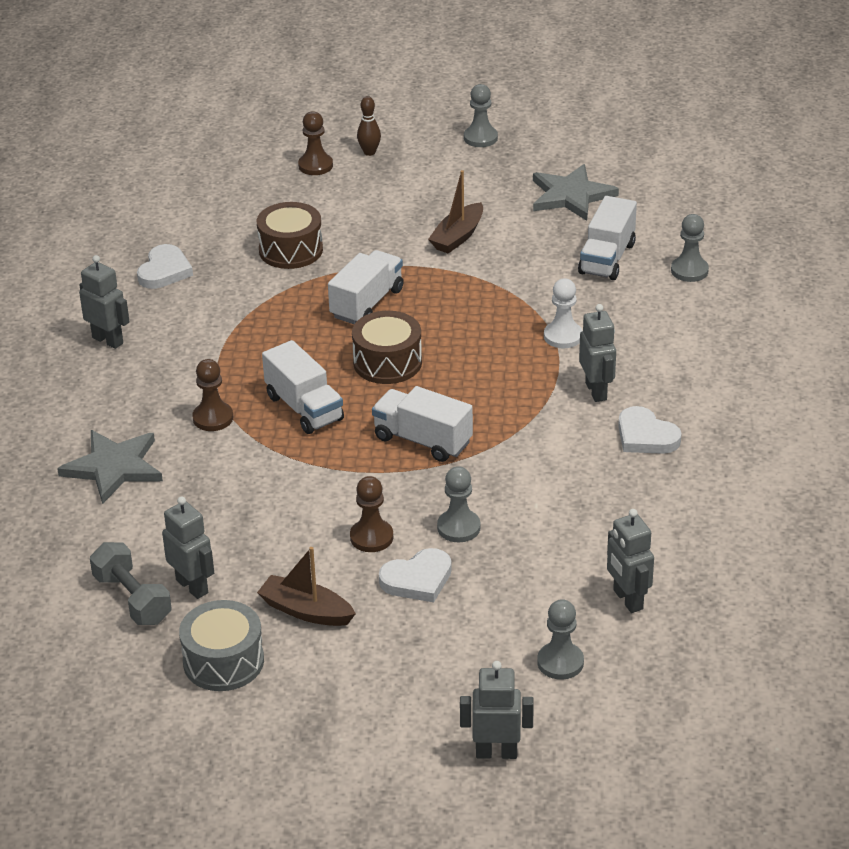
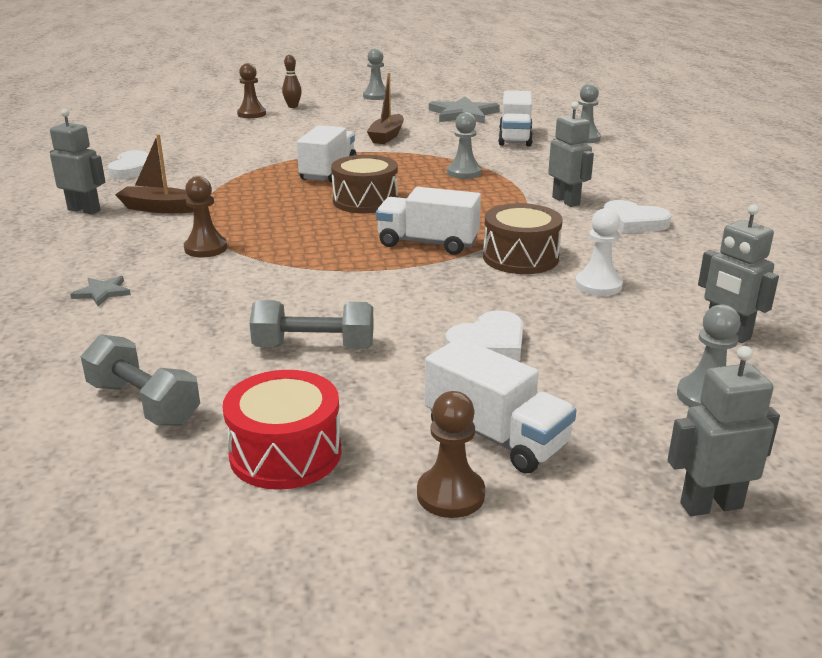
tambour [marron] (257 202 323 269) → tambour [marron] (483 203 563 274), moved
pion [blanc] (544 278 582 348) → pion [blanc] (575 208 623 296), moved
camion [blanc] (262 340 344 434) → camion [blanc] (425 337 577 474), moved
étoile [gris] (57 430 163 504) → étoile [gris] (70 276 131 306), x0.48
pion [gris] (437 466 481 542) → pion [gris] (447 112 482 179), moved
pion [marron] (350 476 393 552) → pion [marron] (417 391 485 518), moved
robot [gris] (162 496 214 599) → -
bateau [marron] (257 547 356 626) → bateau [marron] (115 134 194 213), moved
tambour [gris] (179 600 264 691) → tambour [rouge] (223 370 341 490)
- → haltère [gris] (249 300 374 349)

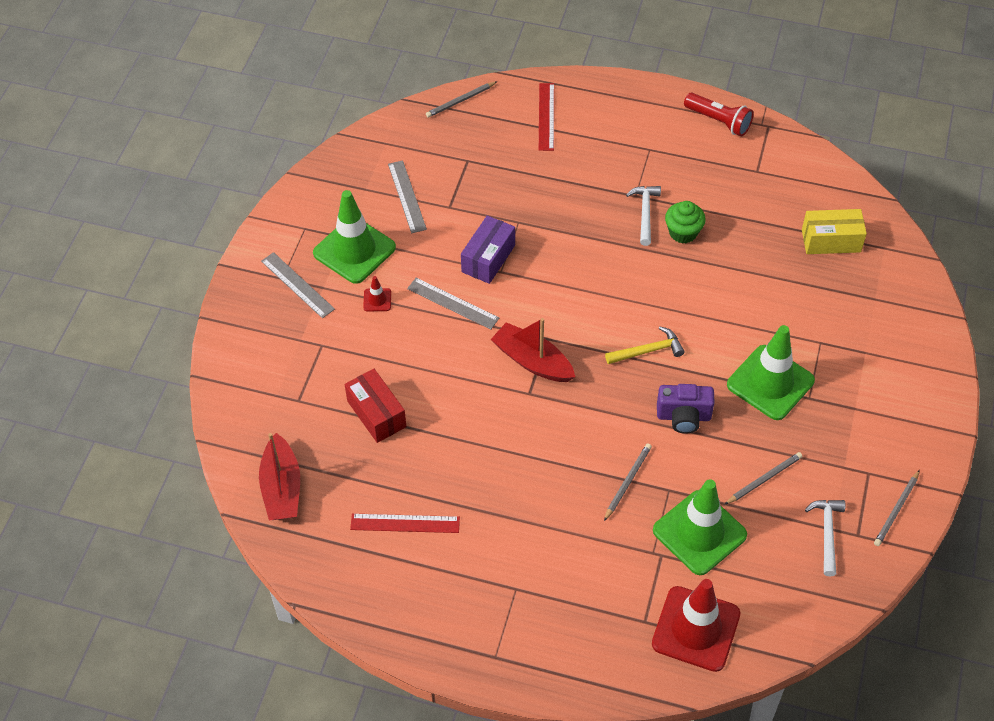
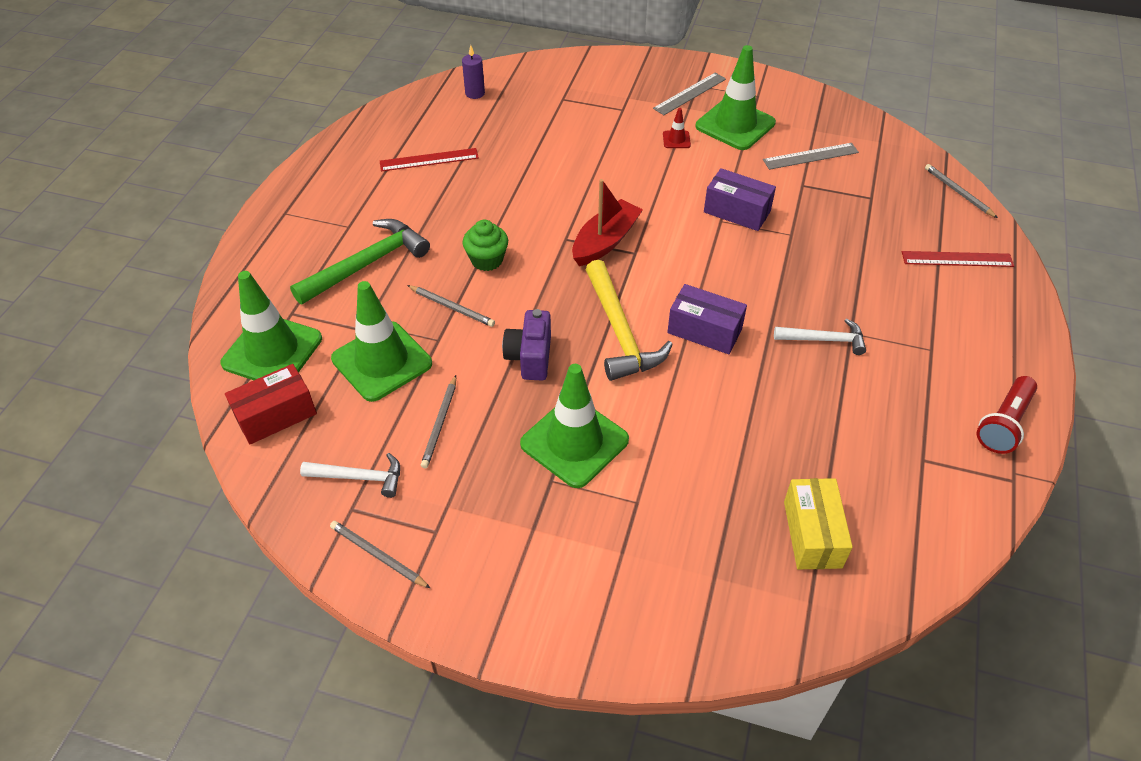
muffin [vert] (665 201 706 244) → muffin [vert] (463 220 508 271), moved
règle [gris] (407 278 499 330) → -
marteau [jaune] (605 326 685 364) → marteau [jaune] (585 260 673 381), x1.69
boîte [rouge] (345 369 406 443) → boîte [rouge] (225 364 317 444), moved
bateau [rouge] (259 433 300 520) → bougie [violet] (462 45 485 99)
crayon [gris] (724 452 803 505) → crayon [gris] (421 375 456 468), 45 degrees clockwise
règle [rouge] (350 514 460 533) → règle [rouge] (380 148 479 172), 75 degrees clockwise
cône de chantier [rouge] (652 579 741 672) → cône de chantier [vert] (220 271 322 380)
- → marteau [vert] (290 219 430 304)
- → boîte [violet] (667 284 747 354)

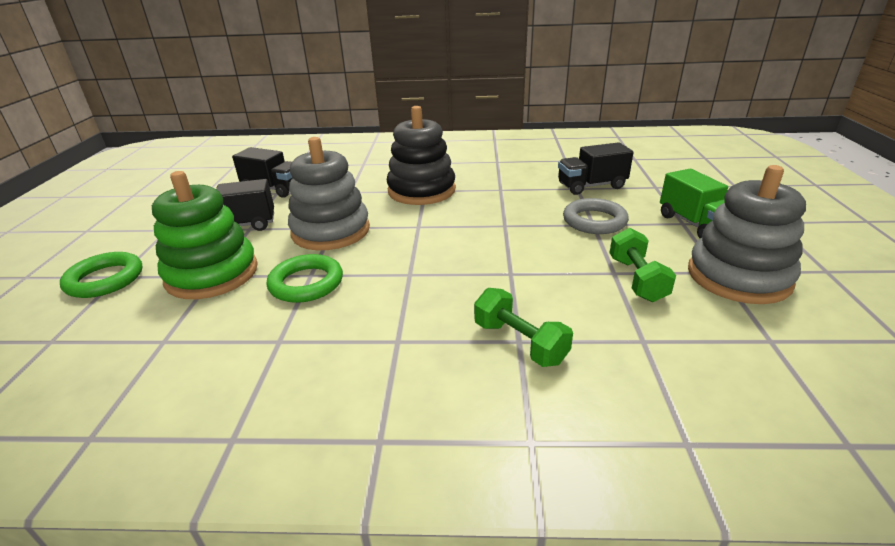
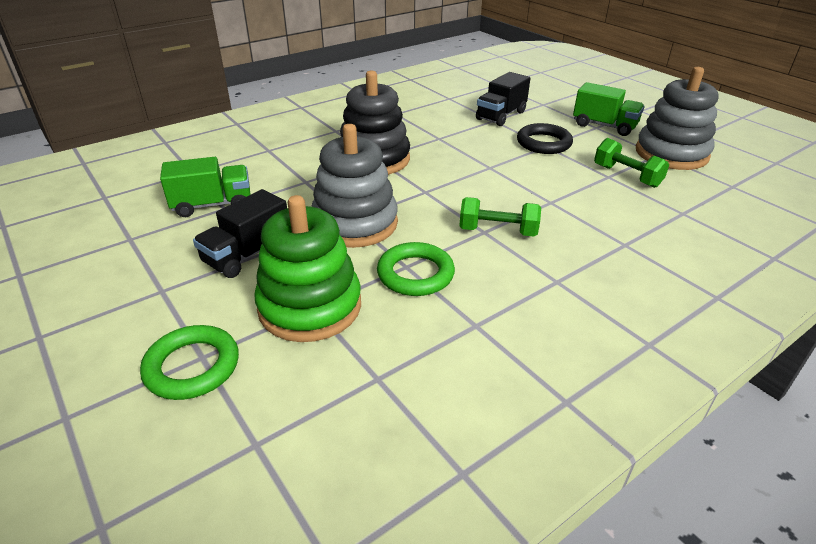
camion [noir] (232 147 293 197) → camion [vert] (160 157 251 217)
anneau [gris] (563 198 629 234) → anneau [noir] (517 123 573 154)
haltère [vert] (474 288 573 367) → haltère [vert] (459 197 541 237), moved

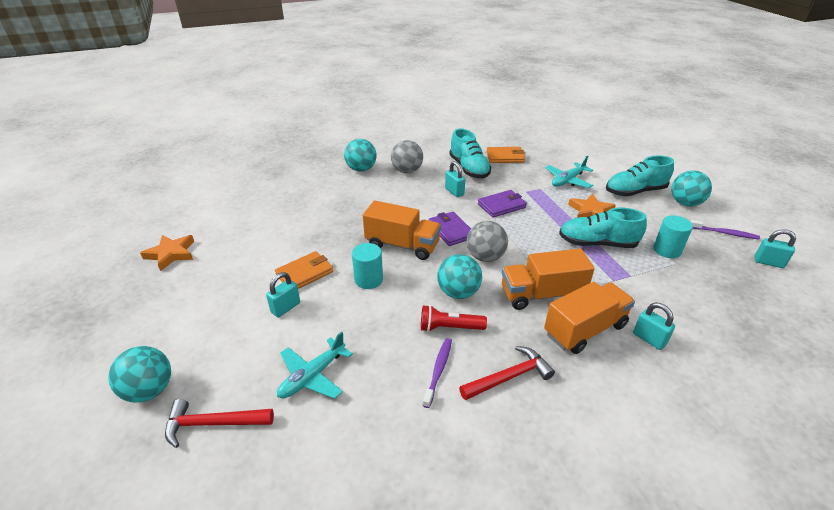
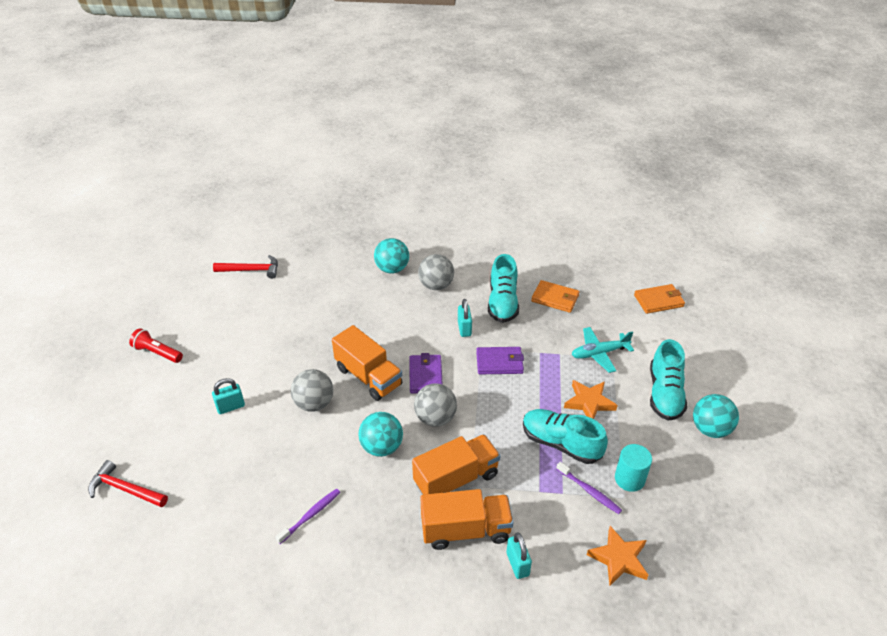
chaussure [turquoise] (606 155 674 196) → chaussure [turquoise] (650 339 687 421), 90 degrees counterclockwise
brosse à dents [violet] (691 220 760 239) → brosse à dents [violet] (556 462 622 514), moved
cadenas [turquoise] (754 229 796 268) → -
étoile [orange] (140 235 194 271) → étoile [orange] (587 526 648 586), moved
cylindre [turquoise] (352 243 383 289) → balle [gris] (291 369 333 412)
camion [orange] (502 249 595 310) → camion [orange] (412 434 500 495), 135 degrees clockwise
portefeuille [orange] (275 251 333 289) → portefeuille [orange] (634 284 685 314), moved
lampe de poche [rouge] (421 305 487 332) → lampe de poche [rouge] (129 328 183 363), moved
avion [turquoise] (277 332 353 399) → -
balle [turquoise] (108 346 171 403) → -
marteau [rouge] (459 346 555 400) → marteau [rouge] (213 255 278 279), moved

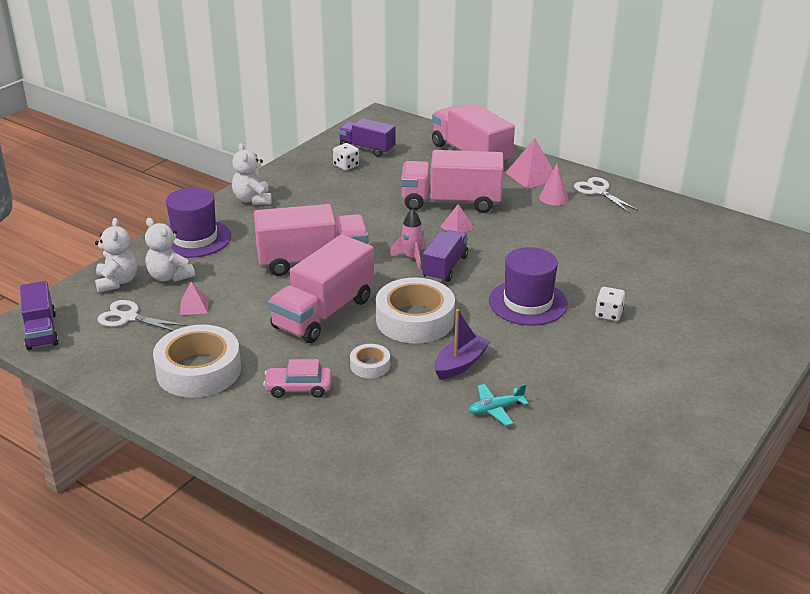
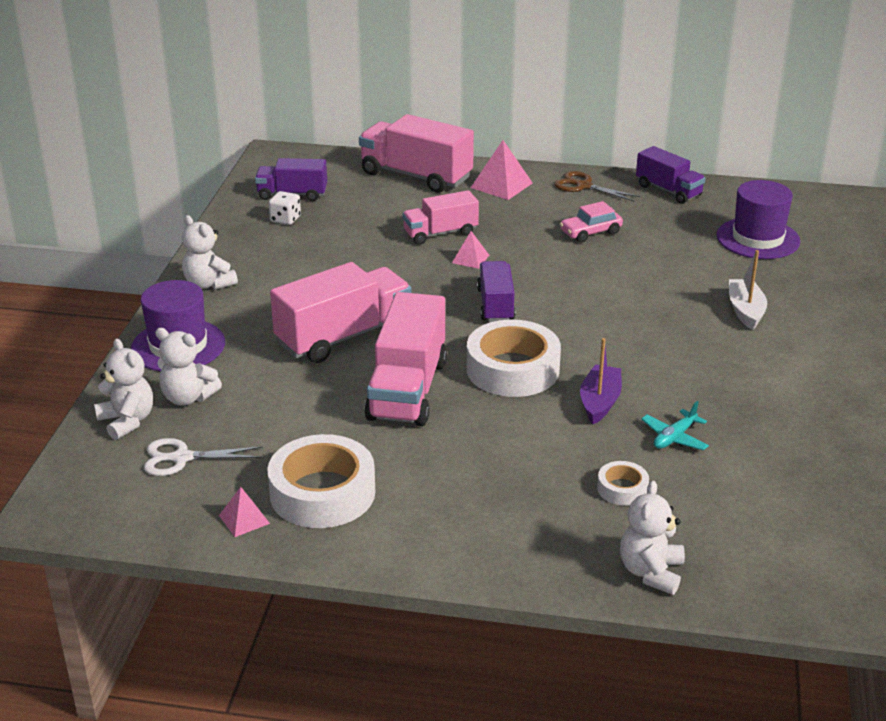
camion [rose] (401 150 504 213) → camion [rose] (402 190 479 245), x0.61
cône [rose] (539 163 569 205) → -
ciseaux [blanc] (574 177 639 213) → ciseaux [marron] (554 171 640 201)
fusée [rose] (390 209 426 270) → -
chapeau [violet] (489 247 568 326) → chapeau [violet] (717 180 800 259), moved
camion [violet] (20 281 59 350) → camion [violet] (636 146 705 204), moved
pyramide [rose] (180 281 209 315) → pyramide [rose] (219 487 270 537), moved
dé [blanc] (595 287 625 321) → -
ruban adhésif [blanc] (350 344 390 378) → ruban adhésif [blanc] (597 461 649 506), moved
voiture [rose] (263 359 332 398) → voiture [rose] (560 201 623 242), moved
- → bateau [blanc] (729 250 767 330)
- → ours en peluche [blanc] (620 480 685 595)

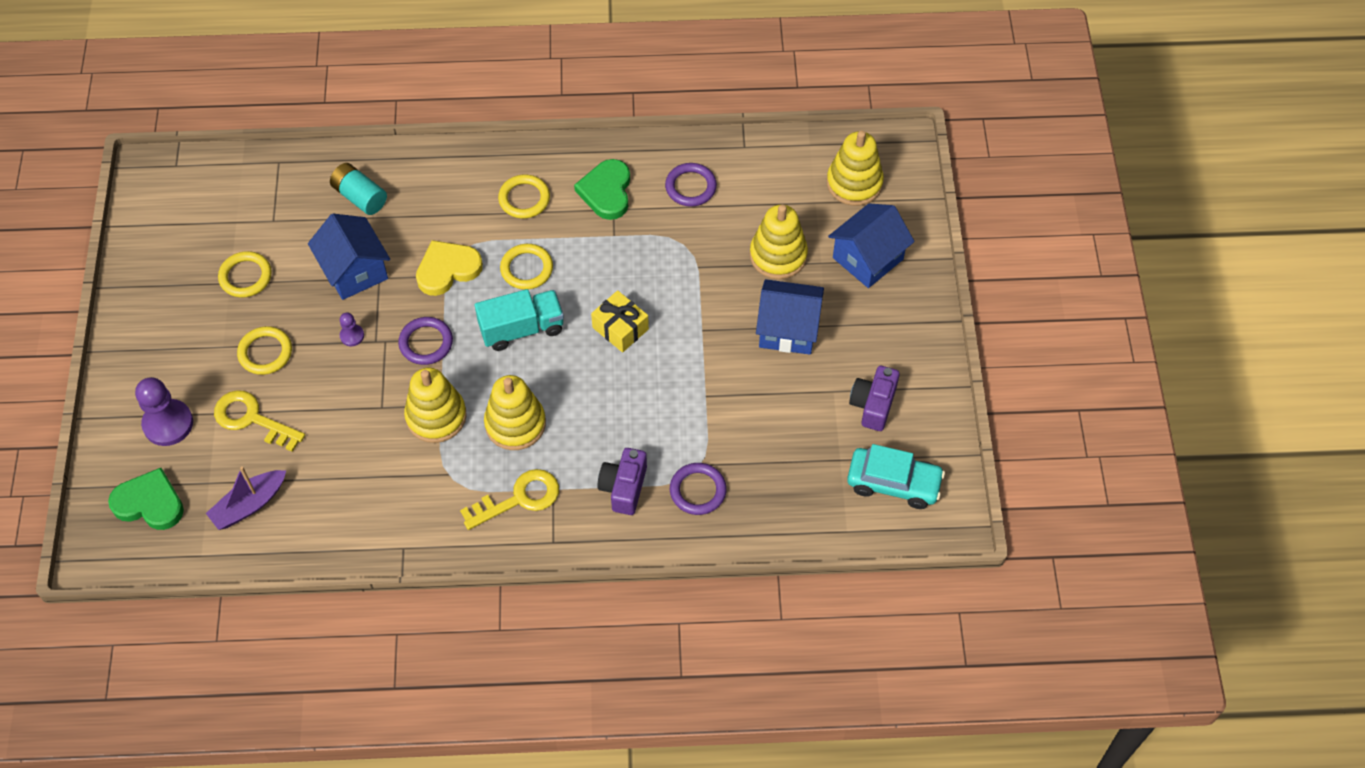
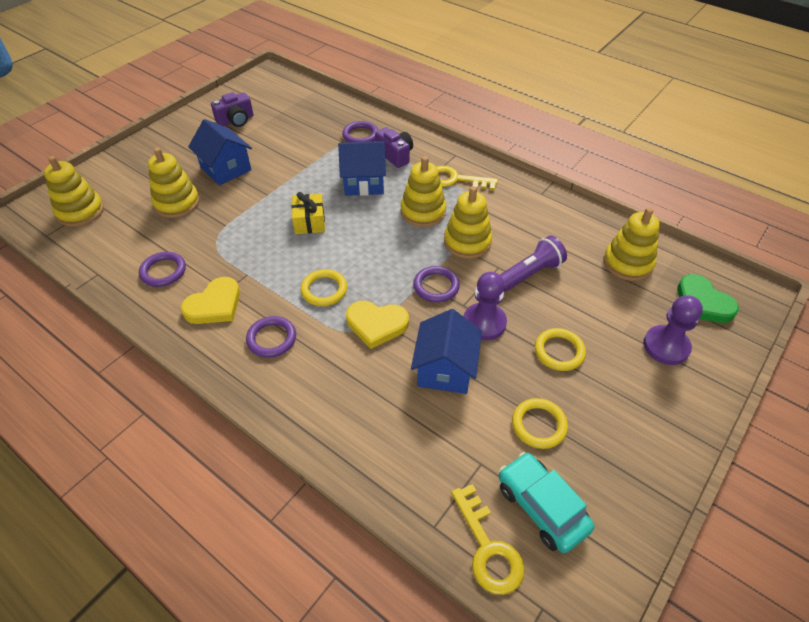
cœur [vert] (574 159 630 220) → cœur [jaune] (181 277 240 324)
pile [turquoise] (330 163 387 215) → -
anneau [jaune] (498 175 550 219) → anneau [violet] (246 316 296 358)
maison [bleu] (828 203 915 288) → maison [bleu] (338 141 386 196), moved
camion [turquoise] (475 289 564 351) → -
pion [violet] (340 313 364 346) → pion [violet] (463 272 507 340), x2.01
clé [jaune] (214 390 305 452) → clé [jaune] (451 484 525 595), moved
voiture [turquoise] (847 444 945 509) → voiture [turquoise] (499 452 594 553), moved
appareil photo [violet] (597 448 647 515) → appareil photo [violet] (375 127 413 168), 90 degrees counterclockwise
bateau [violet] (206 466 286 530) → jouet à empiler [jaune] (603 207 660 281)
- → lampe de poche [violet] (500 236 567 292)

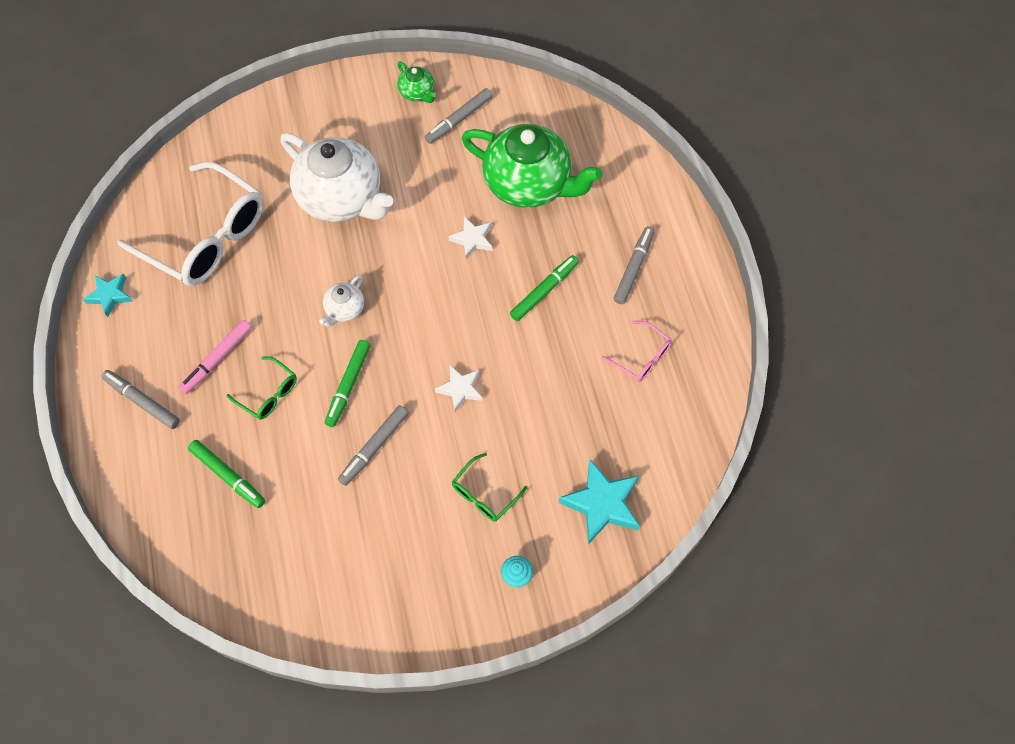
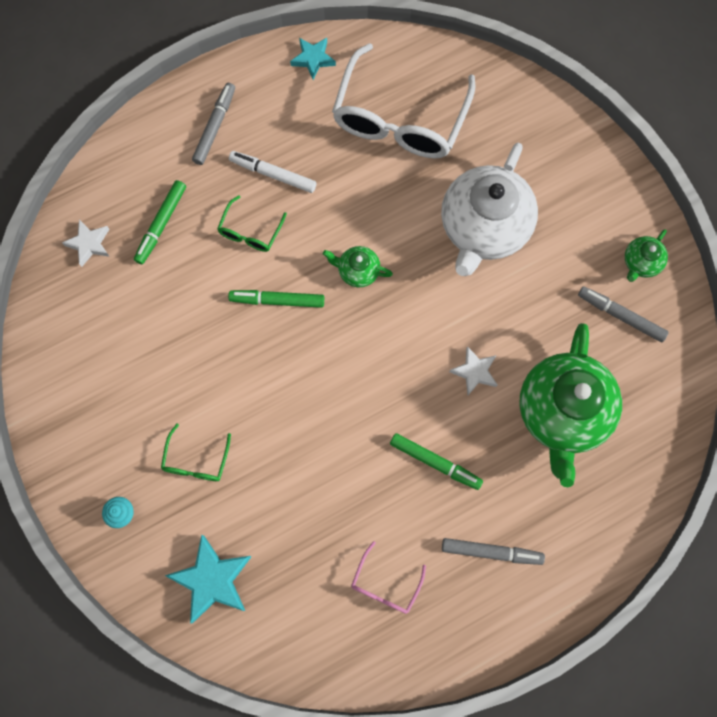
théière [blanc] (319 274 364 327) → théière [vert] (323 246 393 288)
feutre [rose] (178 320 252 394) → feutre [blanc] (229 151 317 193)
étoile [blanc] (435 365 483 412) → étoile [blanc] (62 220 110 267), moved
feutre [gris] (338 405 408 486) → -
lunettes [vert] (452 453 528 522) → lunettes [vert] (161 424 231 481), 105 degrees counterclockwise

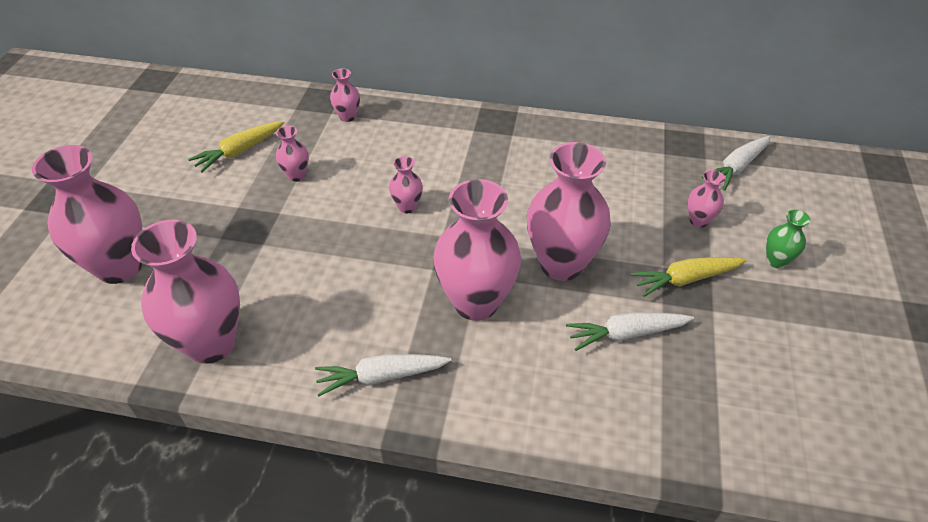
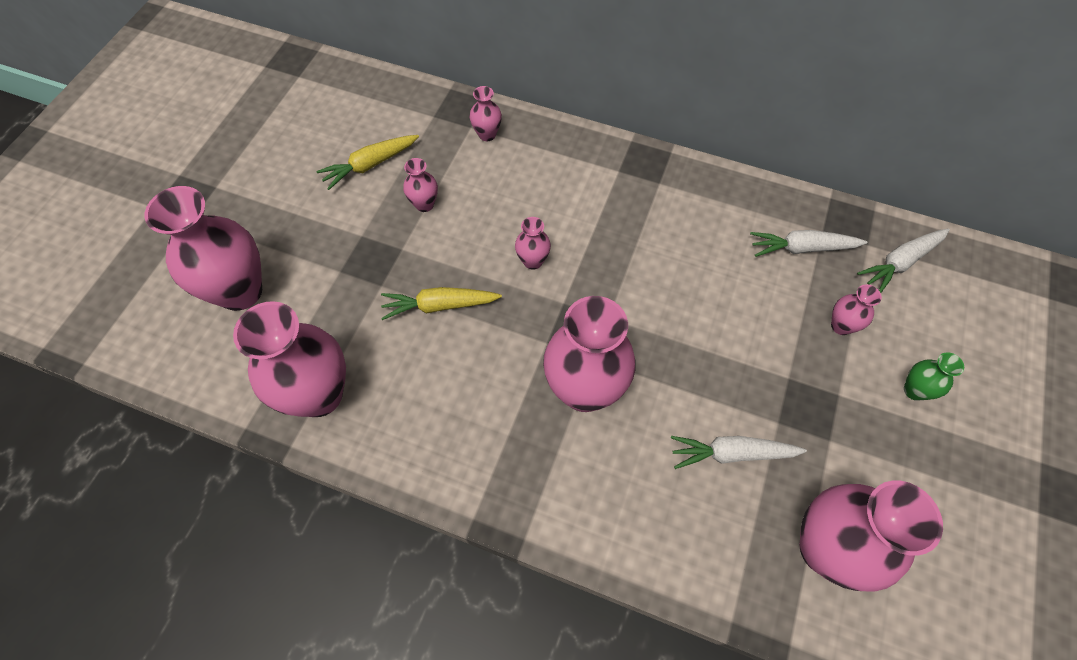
vase [rose] (527 142 611 281) → vase [rose] (800 480 943 591), moved
carotte [jaune] (631 257 747 297) → carotte [jaune] (381 287 502 320), moved
carotte [blanc] (315 354 451 397) → carotte [blanc] (750 230 867 257), moved

